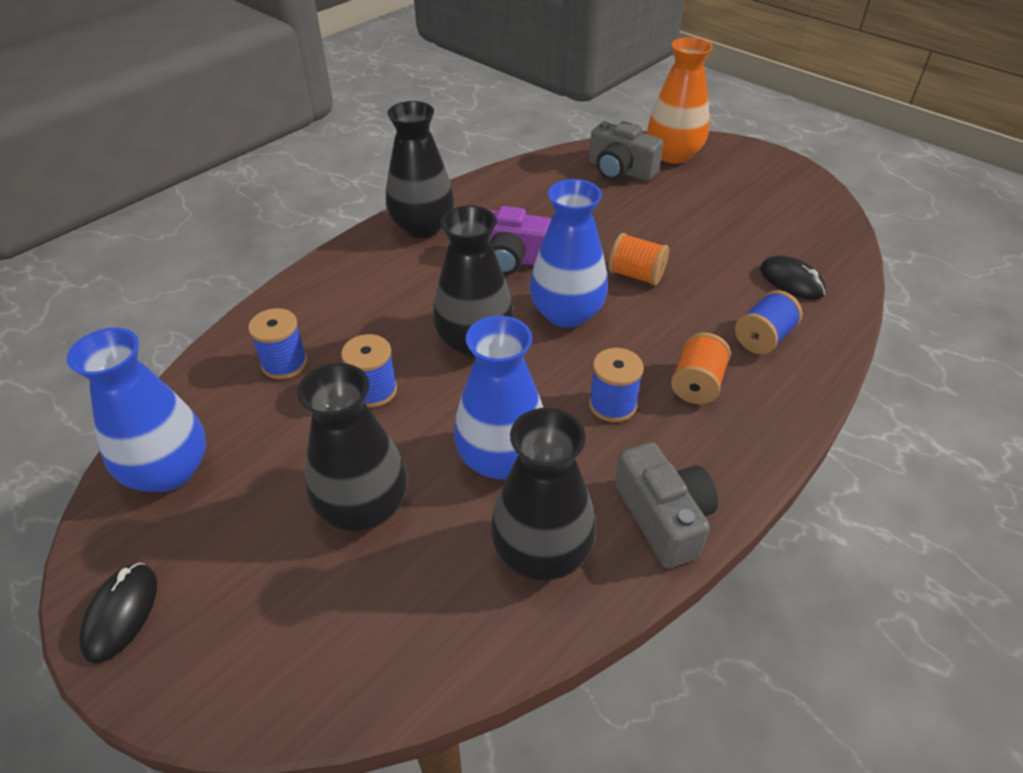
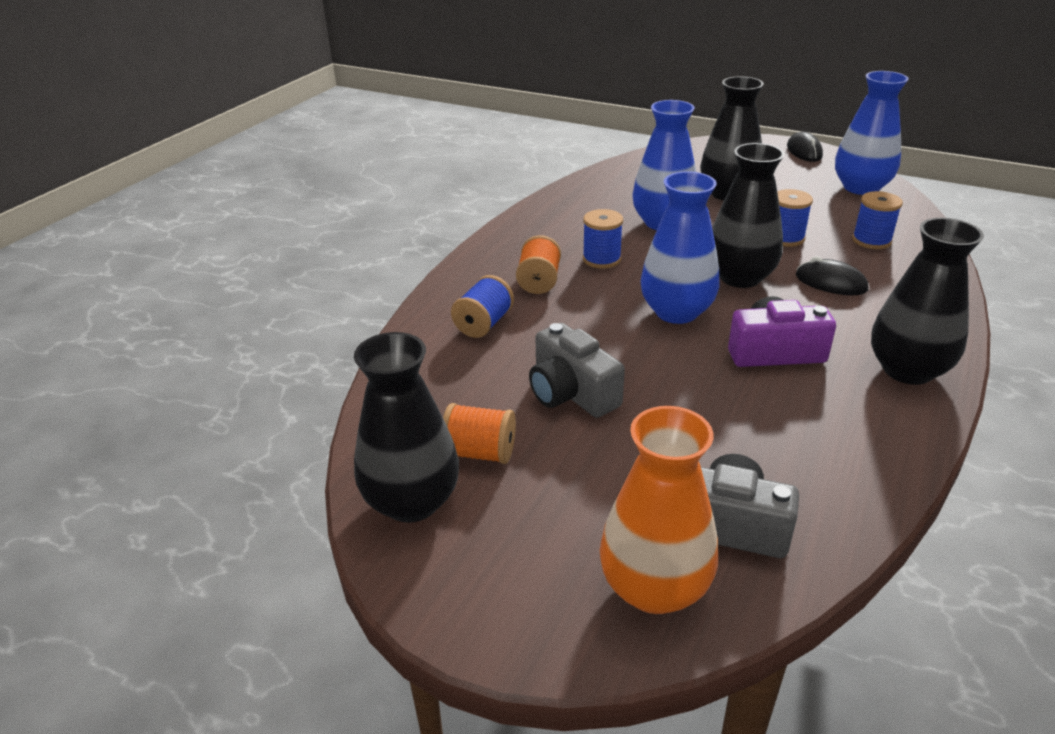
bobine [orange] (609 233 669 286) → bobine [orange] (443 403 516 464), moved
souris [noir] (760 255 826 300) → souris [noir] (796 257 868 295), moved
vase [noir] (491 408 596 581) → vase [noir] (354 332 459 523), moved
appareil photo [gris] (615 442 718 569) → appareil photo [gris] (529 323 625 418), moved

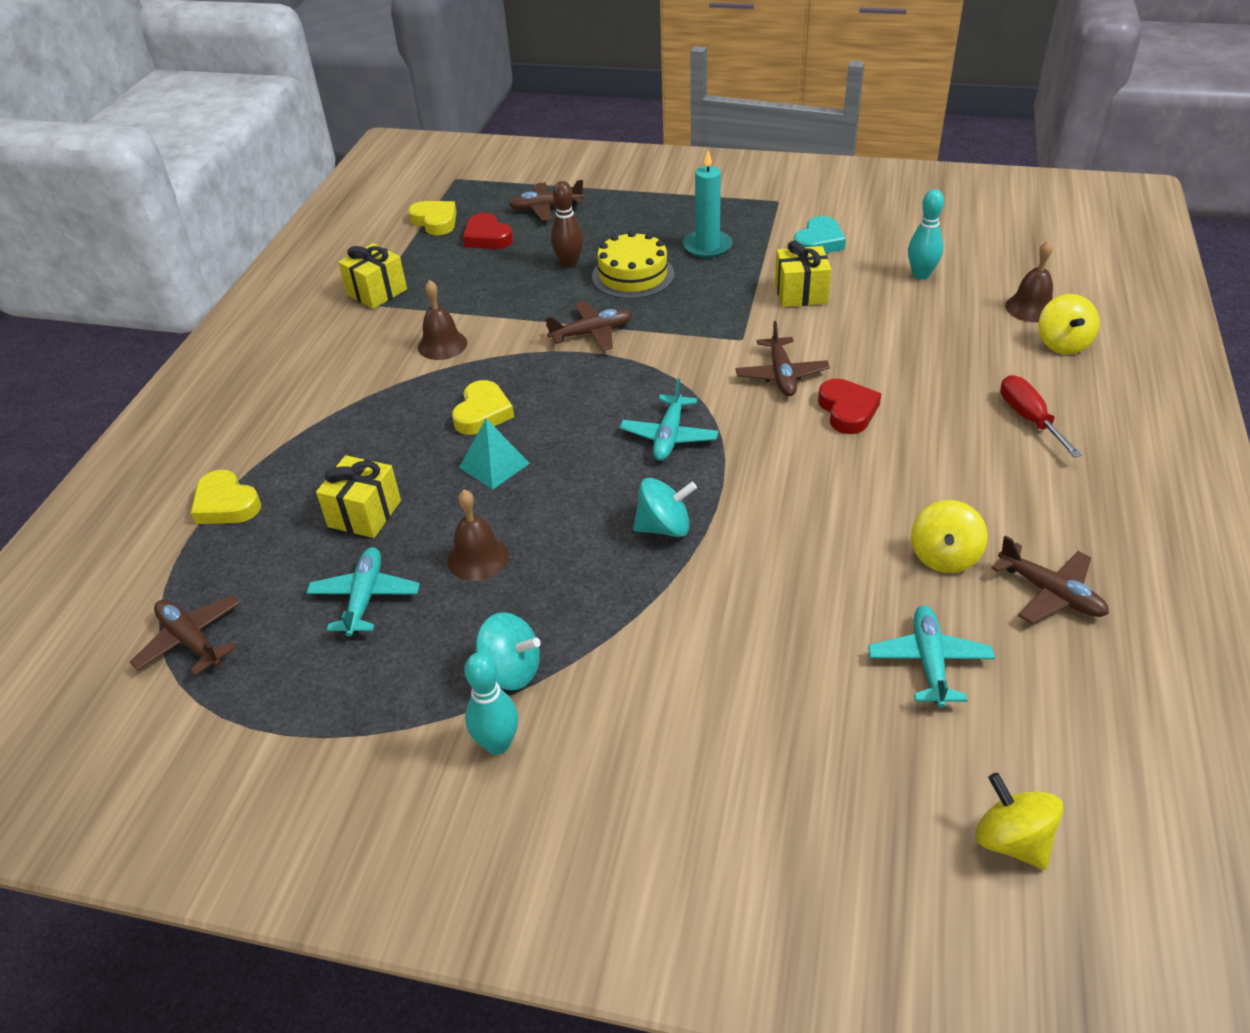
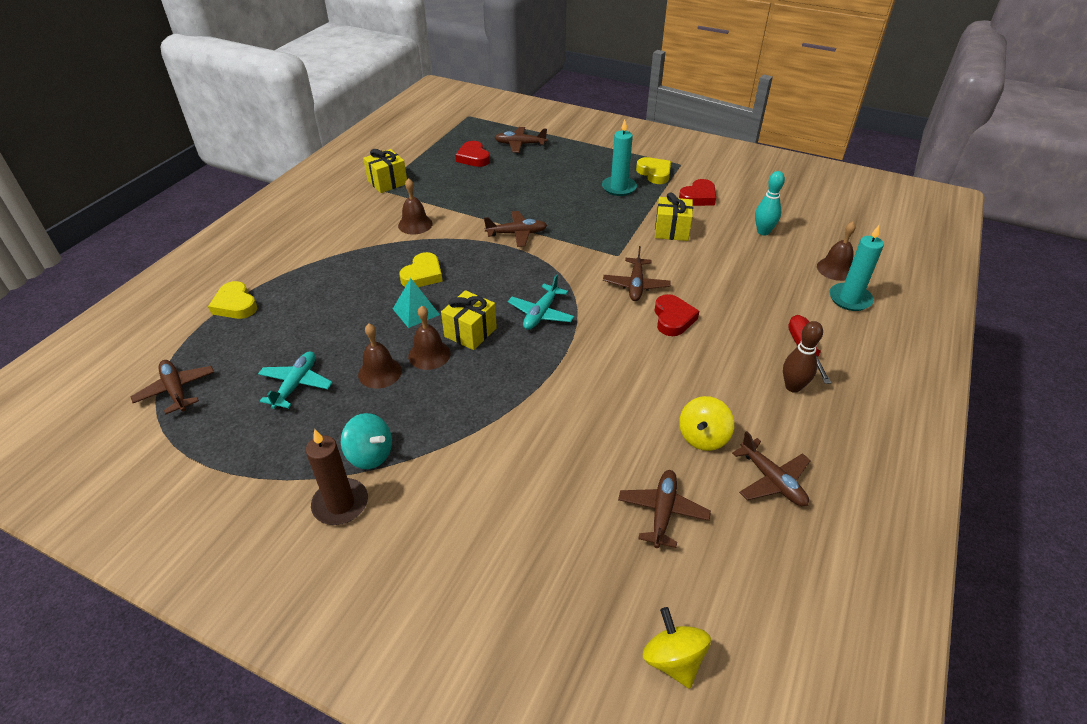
quille [marron] (551 181 584 268) → quille [marron] (783 321 823 393), moved
cœur [jaune] (408 201 457 235) → cœur [jaune] (636 157 671 184), moved
cœur [turquoise] (794 216 846 253) → cœur [rouge] (679 179 716 206)
gâteau [jaune] (592 231 674 299) → -
toupie [jaune] (1038 294 1099 354) → bougie [turquoise] (829 225 884 311)
cadeau [jaune] (316 455 401 538) → cadeau [jaune] (441 290 497 350), moved
toupie [turquoise] (633 478 697 537) → -
avion [turquoise] (868 605 995 708) → avion [marron] (618 470 711 548)
quille [turquoise] (464 652 518 755) → bougie [marron] (306 429 368 525)
- → cloche [marron] (408 306 451 370)

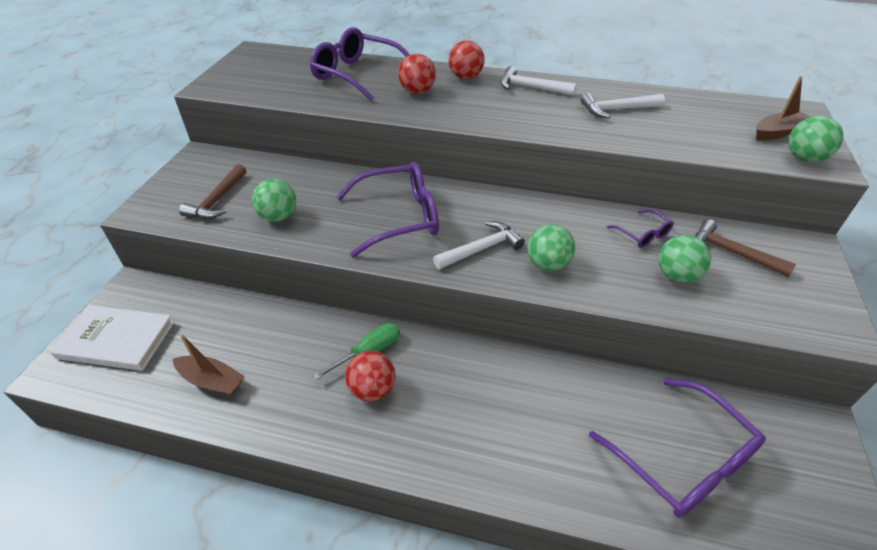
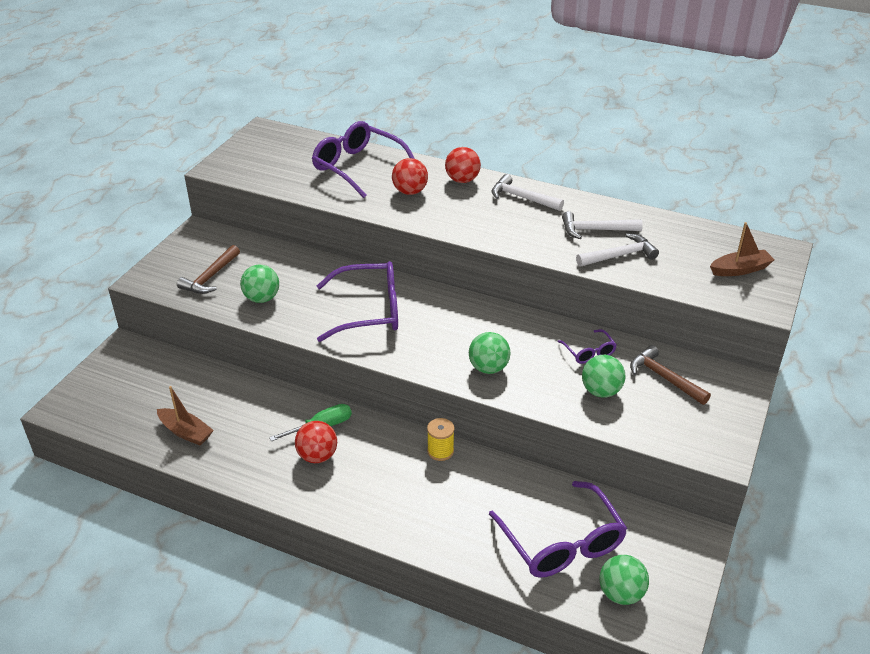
balle [vert] (788 116 844 162) → balle [vert] (599 555 649 605), moved
marteau [blanc] (433 221 525 269) → marteau [blanc] (576 233 659 267), moved
livre [blanc] (50 305 174 371) → -
- → bobine [jaune] (427 418 454 461)

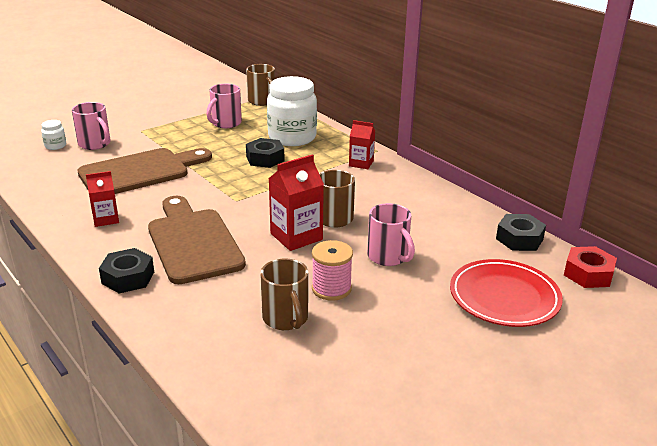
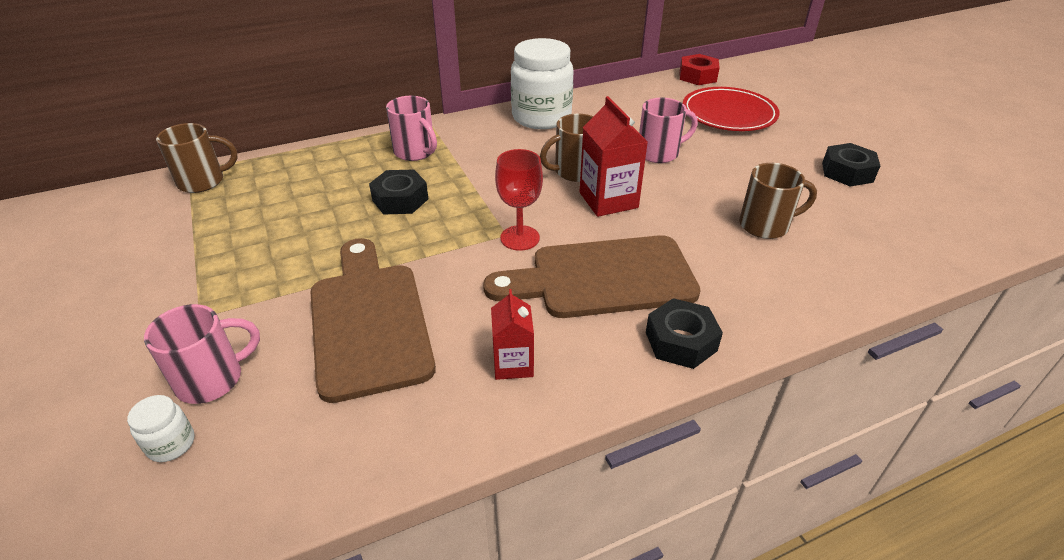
bocal [blanc] (267 76 317 146) → bocal [blanc] (511 38 573 129), moved
tasse [rose] (206 84 242 128) → tasse [rose] (386 96 437 161), moved
brique de lait [rouge] (349 120 375 169) → -
écrou [noir] (496 214 546 251) → écrou [noir] (822 143 880 187), moved
bobine [rose] (312 240 353 301) → -
- → verre à pied [rouge] (495 149 543 251)

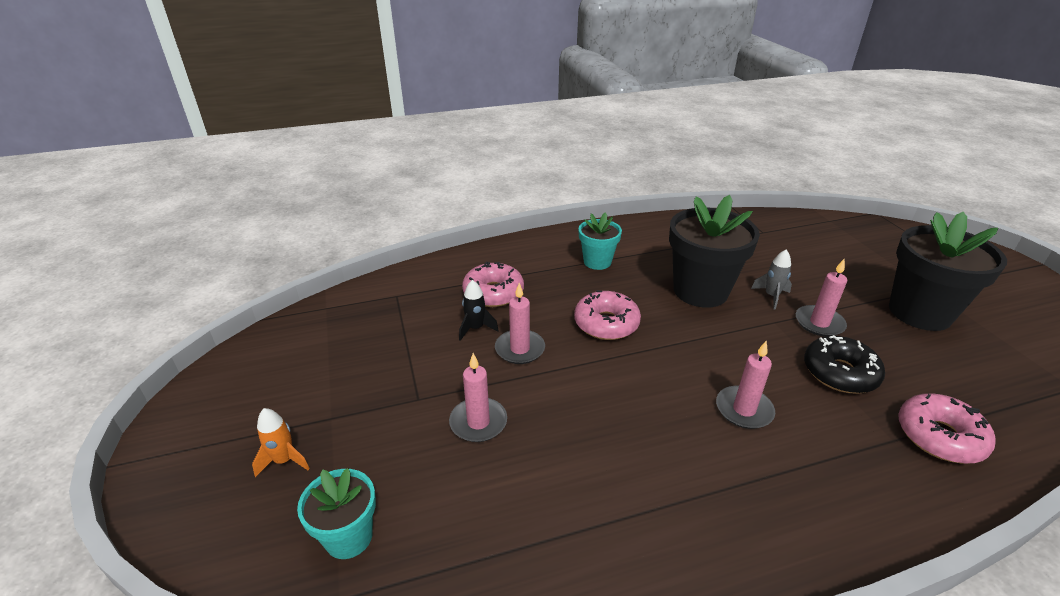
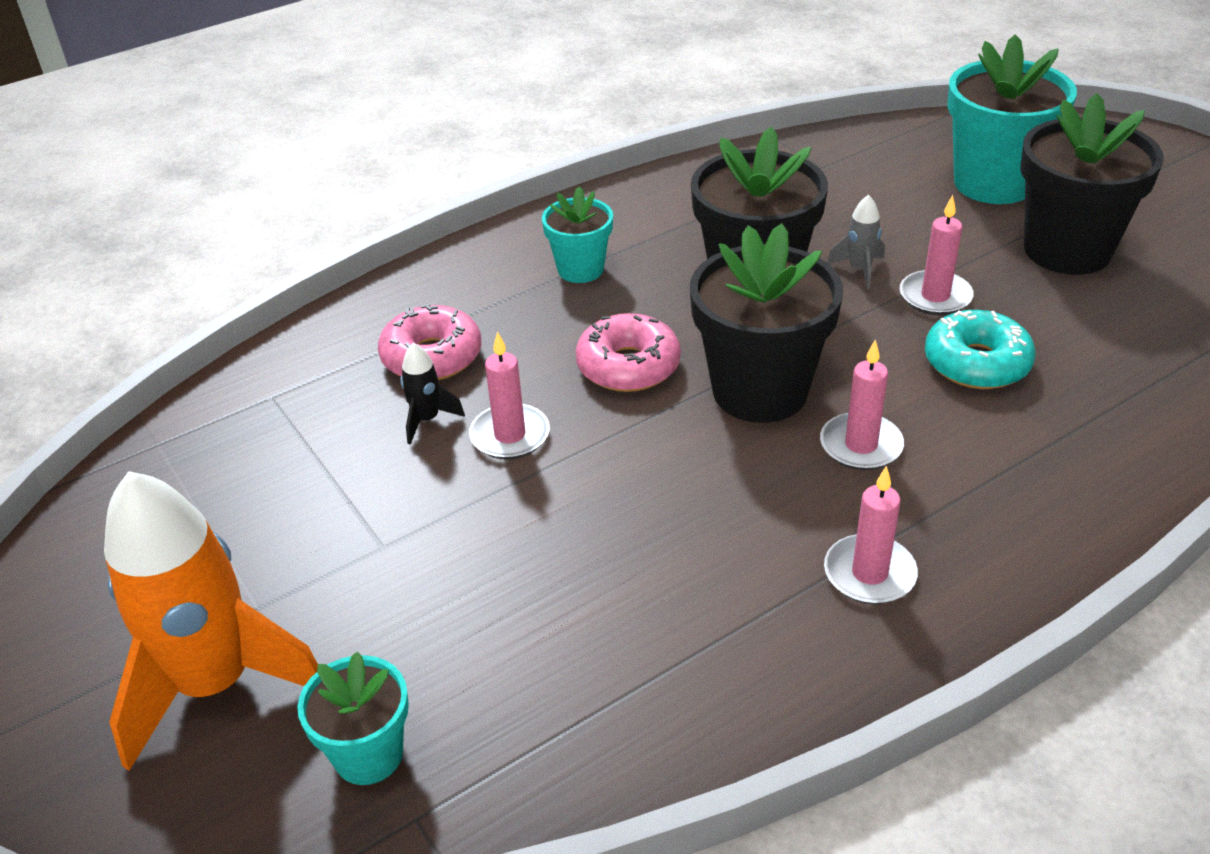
beignet [noir] (804 335 885 394) → beignet [turquoise] (925 310 1035 389)
bougie [rose] (449 353 507 442) → bougie [rose] (824 466 918 604), moved
beignet [rose] (898 394 996 464) → -
fusée [orange] (252 408 310 477) → fusée [orange] (104 471 318 771), x2.46
- → pot de fleurs [turquoise] (947 34 1077 204)
- → pot de fleurs [noir] (690 223 843 423)

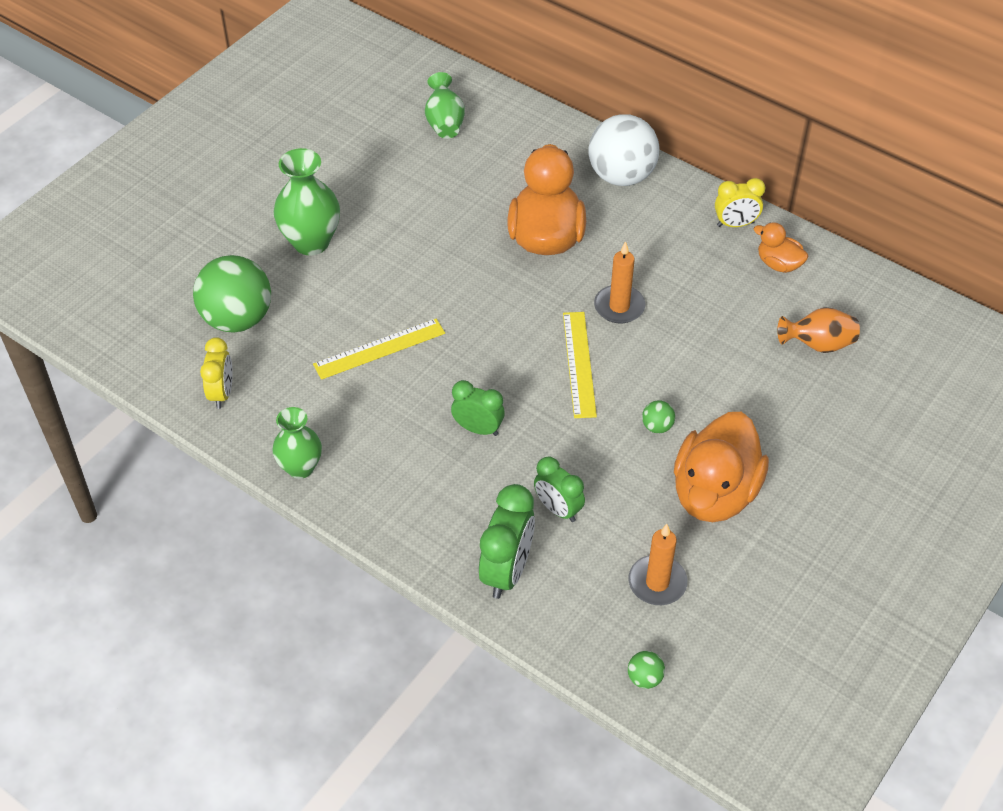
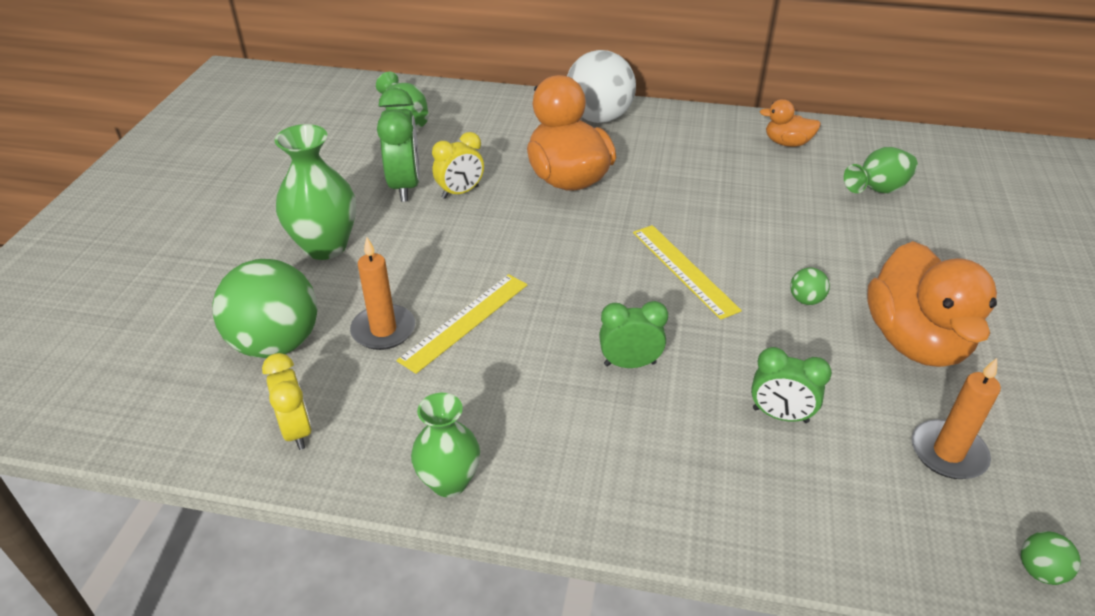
réveil [jaune] (715 178 765 227) → réveil [jaune] (432 132 484 199), moved
bougie [orange] (594 241 645 324) → bougie [orange] (350 237 415 350), moved
vase [orange] (777 307 860 353) → vase [vert] (844 147 918 193)
réveil [vert] (479 484 535 599) → réveil [vert] (377 88 420 202), moved

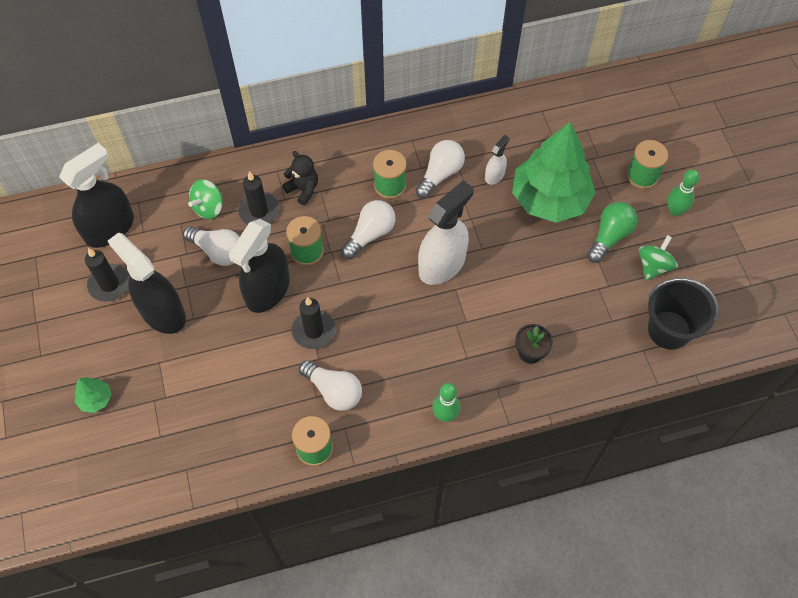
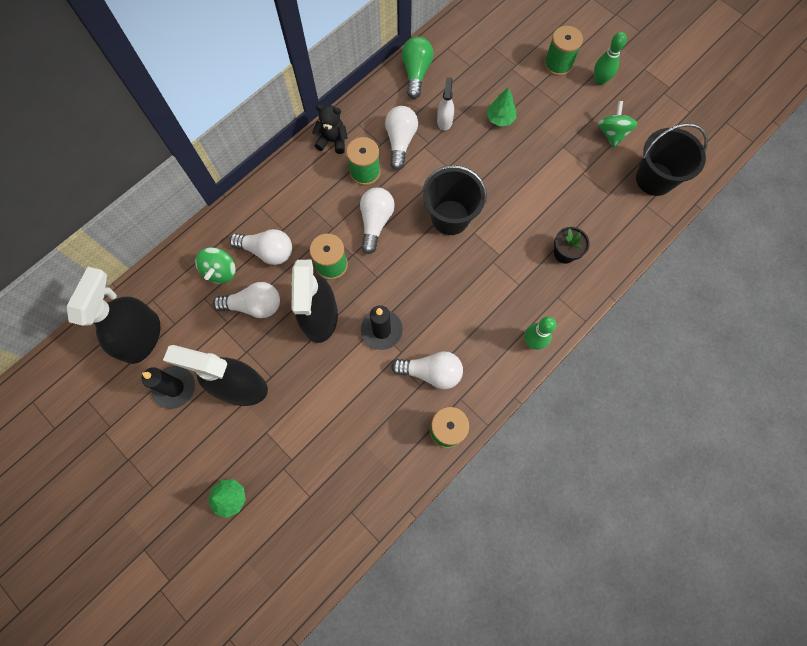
arbre [vert] (512 122 596 223) → arbre [vert] (486 87 516 127), x0.40
ours en peluche [noir] (282 151 318 205) → ours en peluche [noir] (312 105 348 154), moved
bougie [noir] (238 171 279 225) → ampoule [blanc] (229 229 292 265)
vaporisateur [blanc] (418 180 473 285) → seau [noir] (423 165 487 235)
ampoule [vert] (587 202 637 263) → ampoule [vert] (402 36 433 99), moved

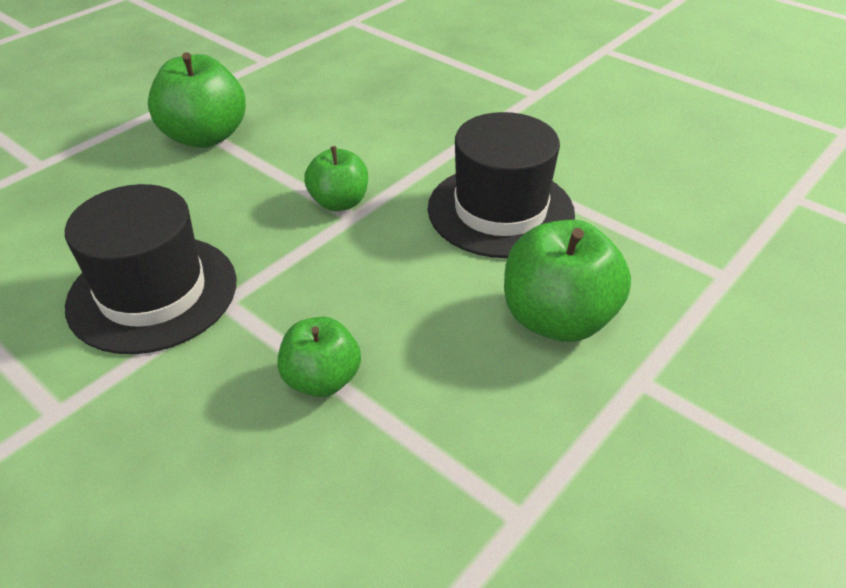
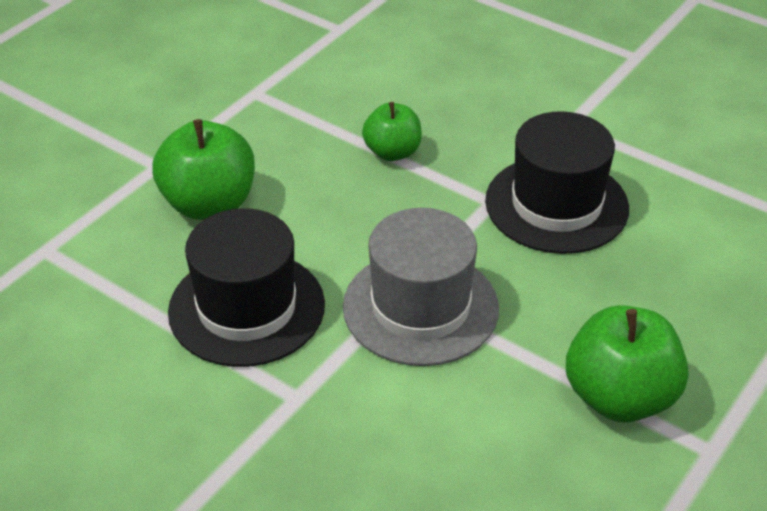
pomme [vert] (304 146 368 211) → chapeau [gris] (343 208 499 366)

